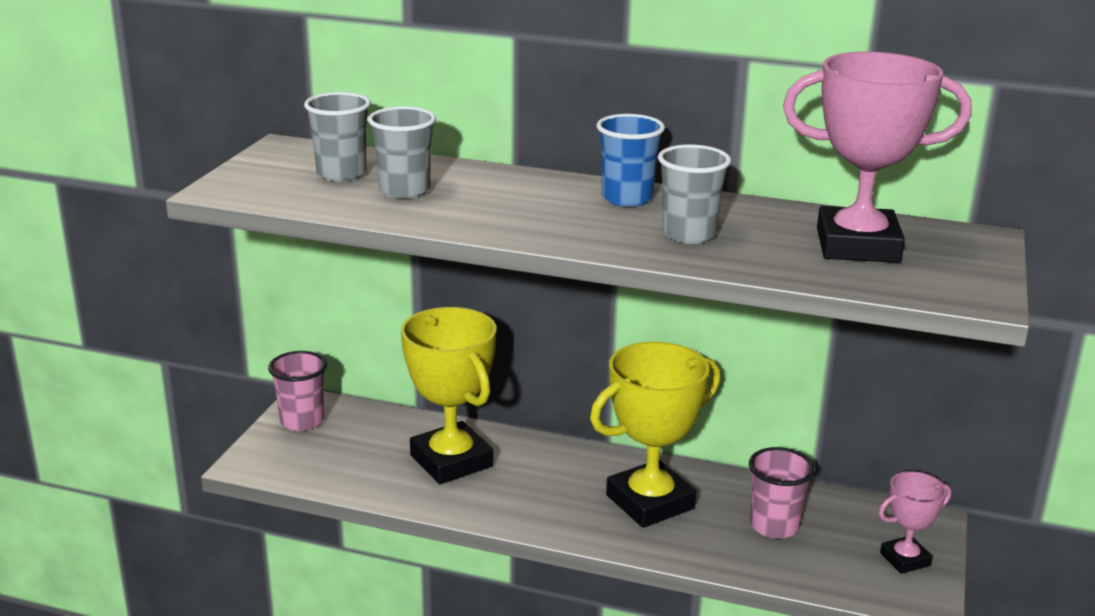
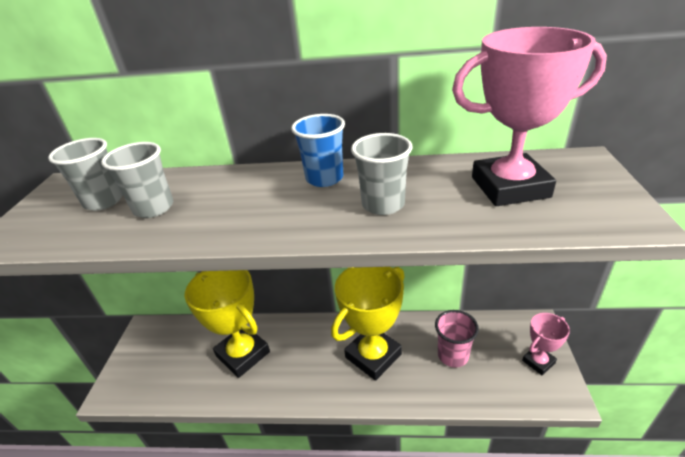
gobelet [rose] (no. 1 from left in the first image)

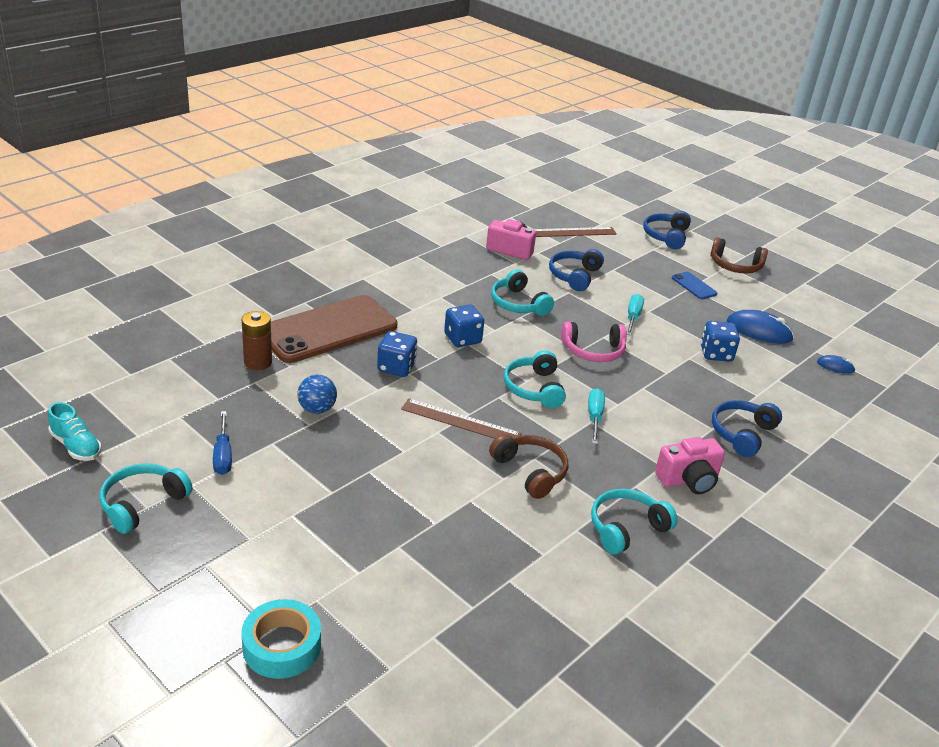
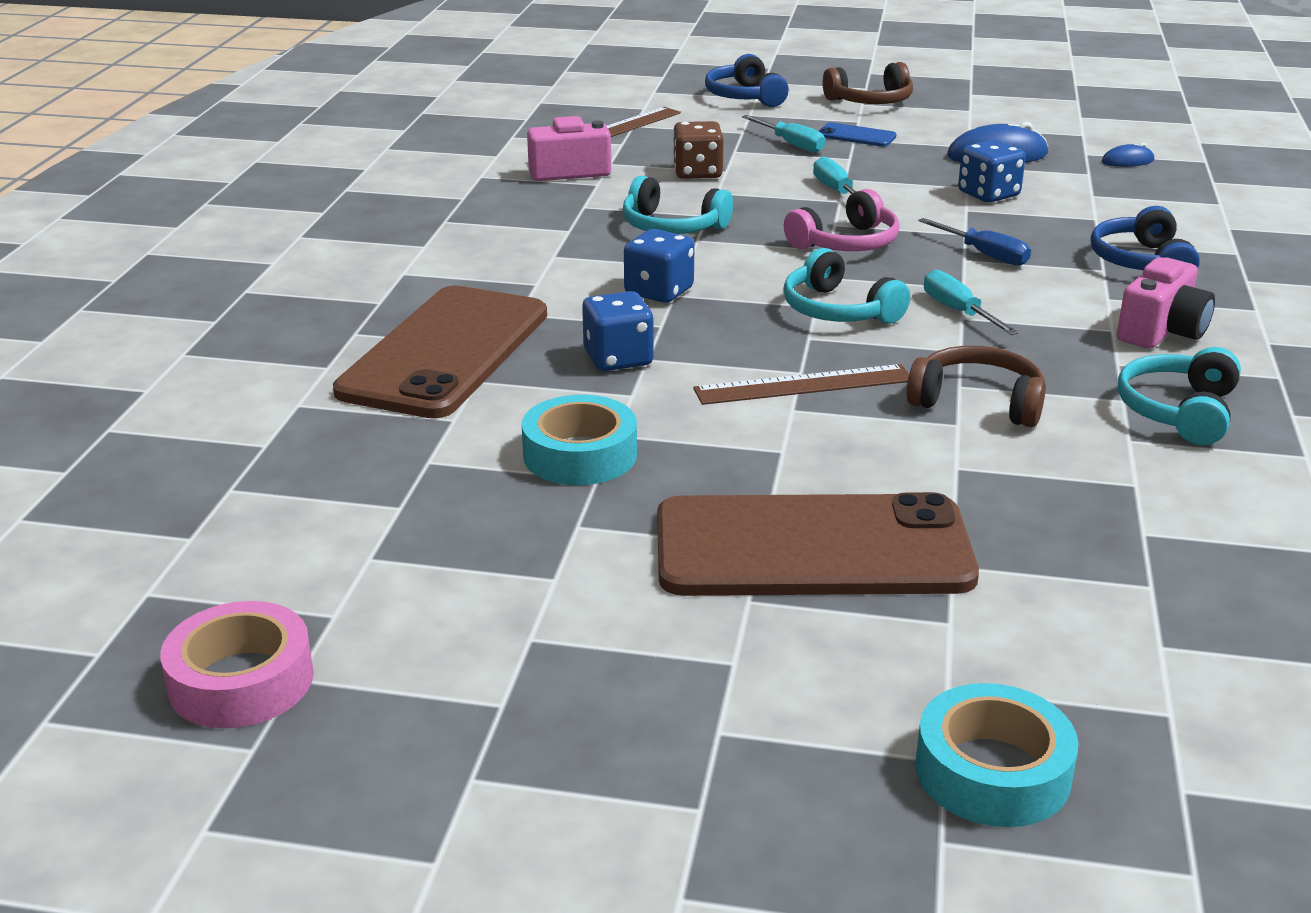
casque audio [turquoise] (no. 1 from left in the first image); pile [marron]; téléphone [marron] (no. 2 from left); tournevis [turquoise] (no. 1 from left); tournevis [bleu]; ruban adhésif [rose]; ruban adhésif [turquoise] (no. 1 from left); dé [marron]

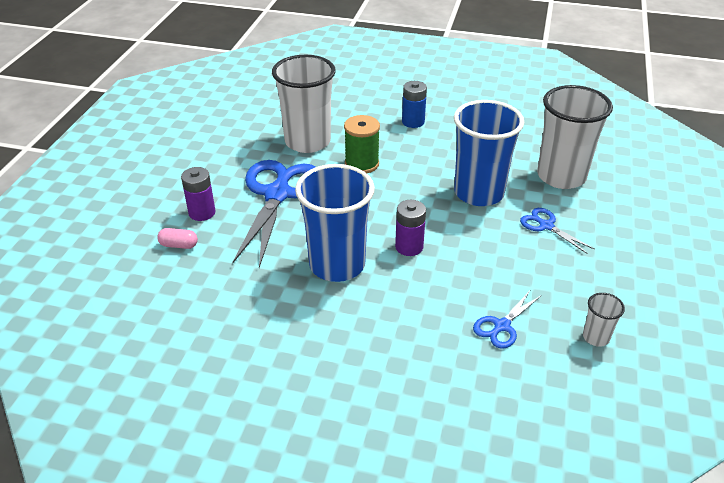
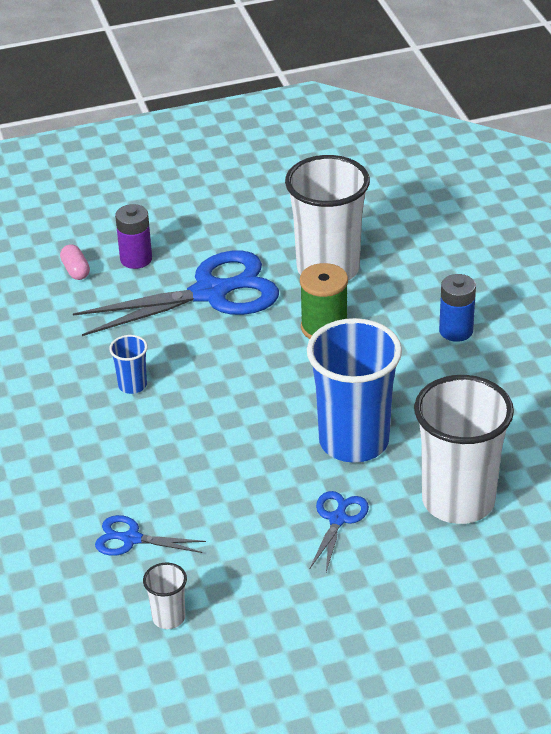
pile [violet] (no. 2 from left in the first image); gobelet [bleu] (no. 1 from left)

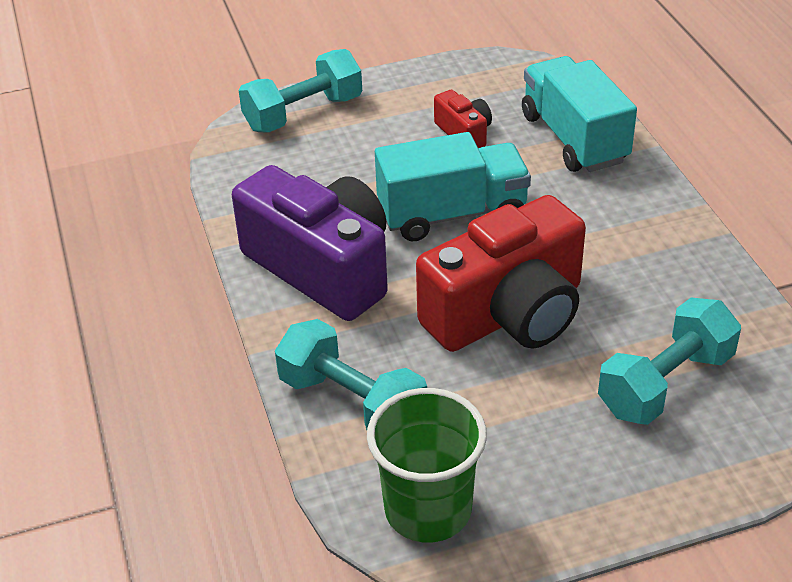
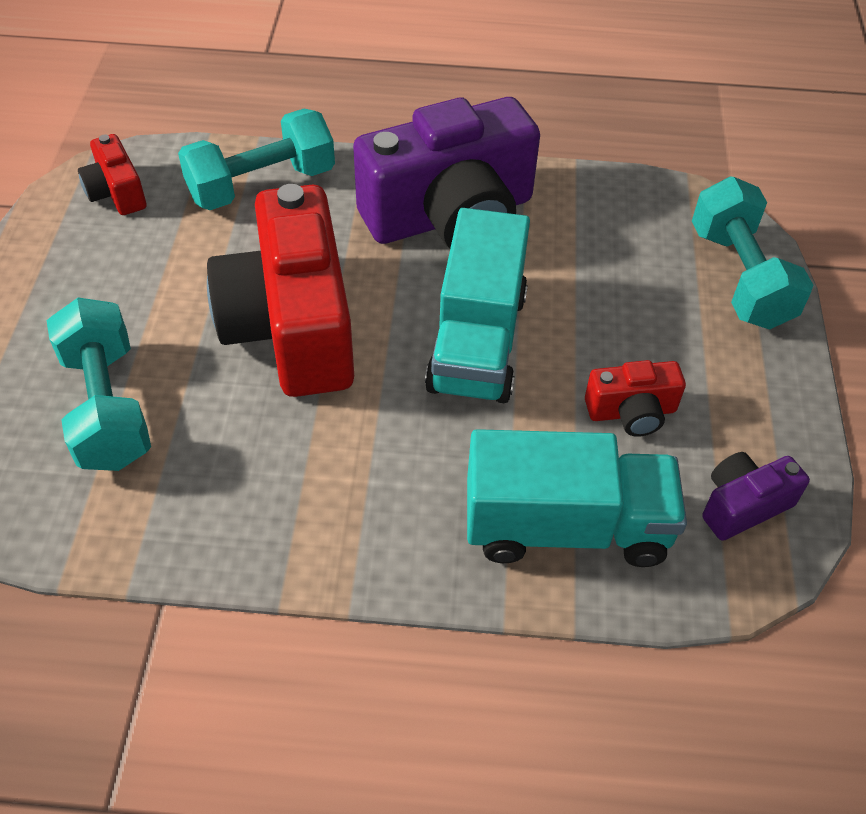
appareil photo [violet] (no. 2 from left); appareil photo [rouge] (no. 1 from left)

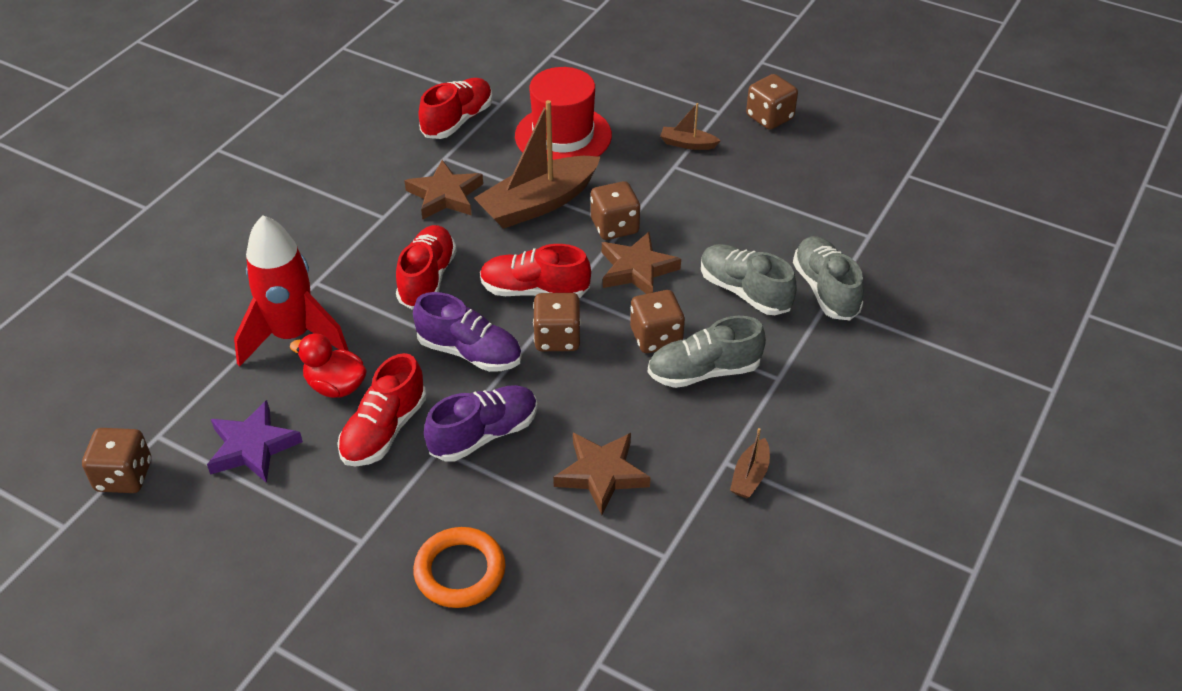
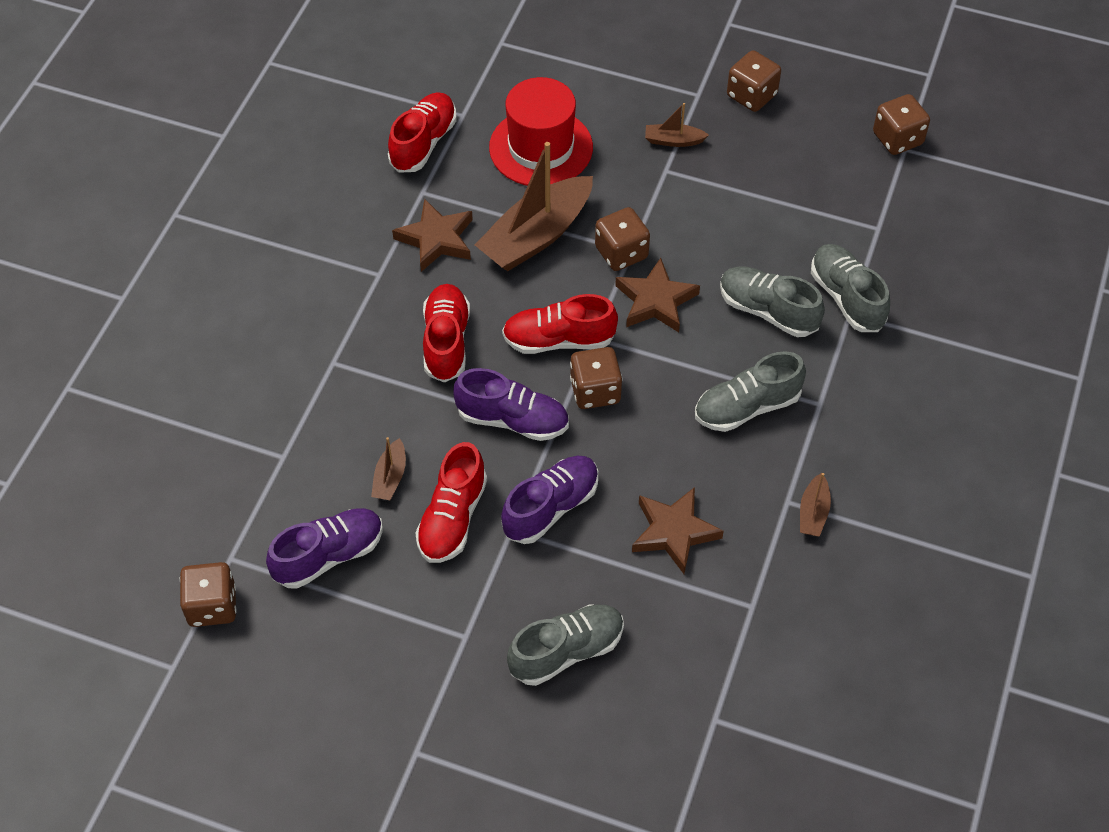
fusée [rouge]; dé [marron] (no. 5 from left); chaussure [violet] (no. 1 from left); bateau [marron] (no. 1 from left); chaussure [gris] (no. 1 from left)

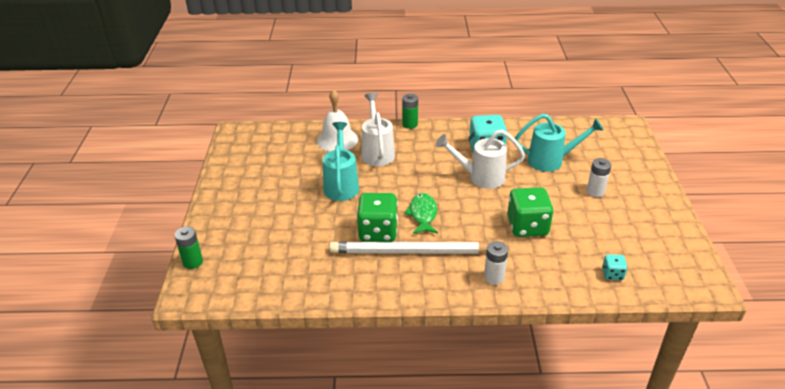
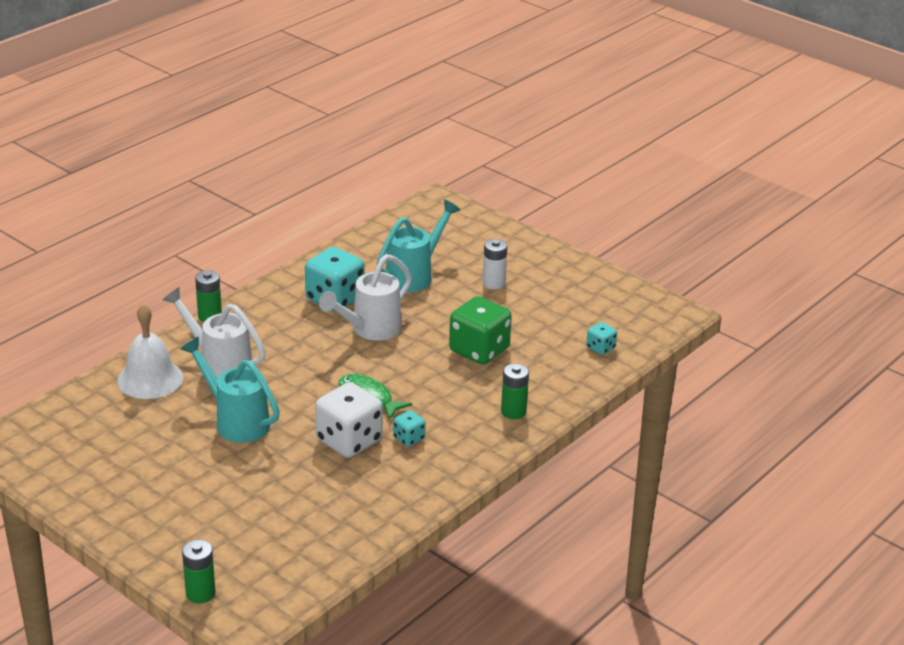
dé [turquoise] (no. 2 from left); dé [blanc]; pile [vert] (no. 3 from left)

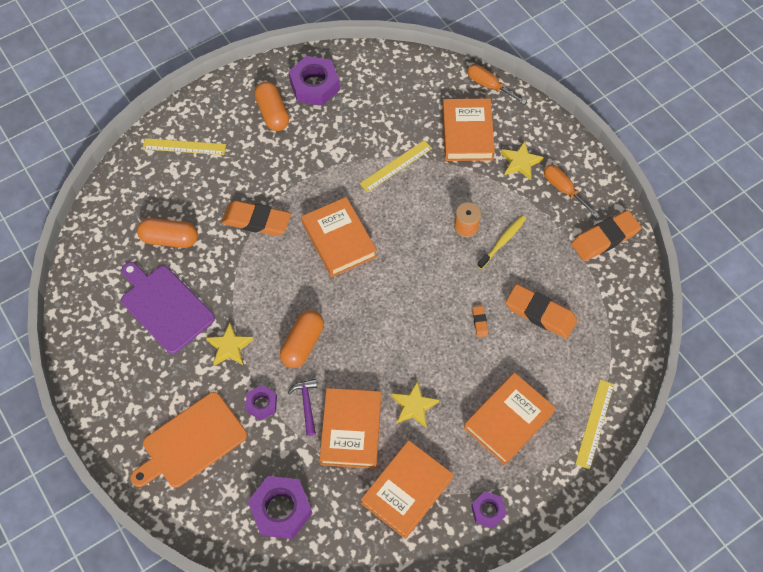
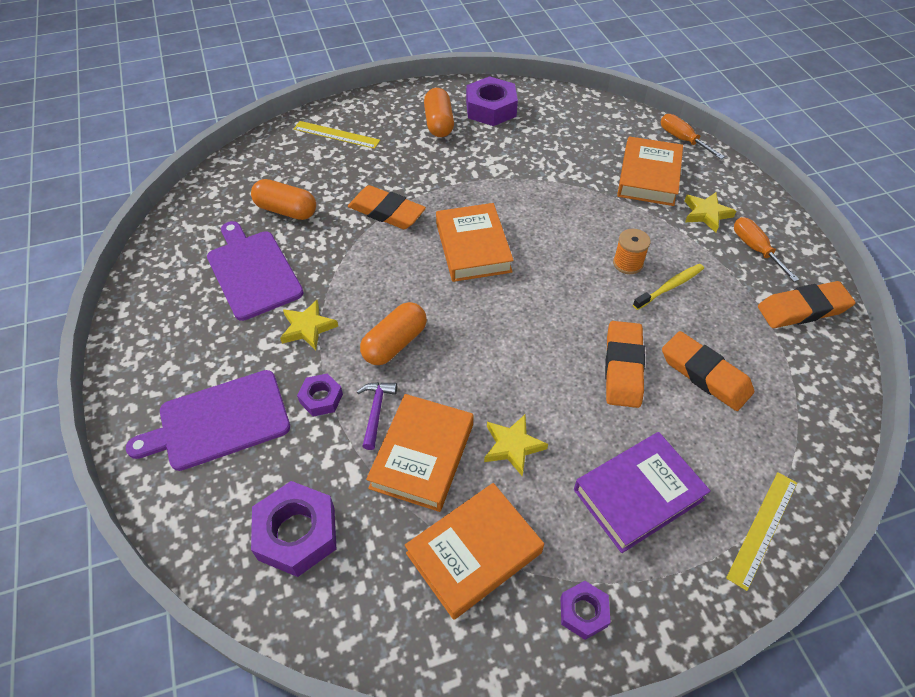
règle [jaune] (no. 2 from left in the first image); planche à découper [violet] (no. 1 from left); livre [violet]; gomme [orange] (no. 2 from left)

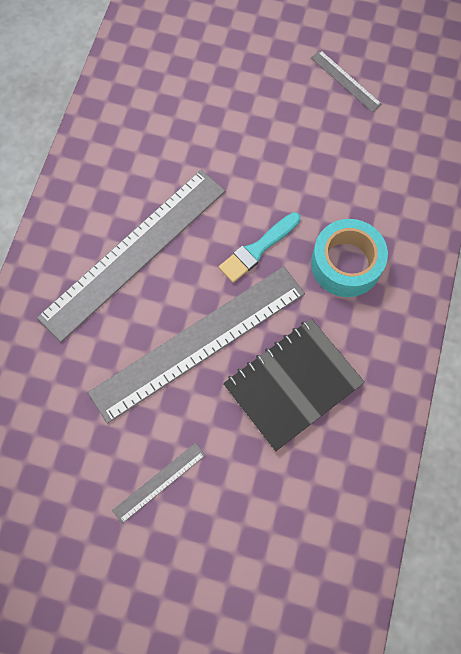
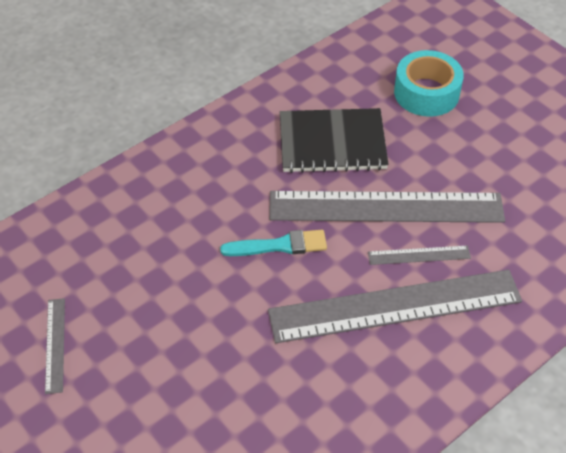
règle [gris] (no. 4 from left); ruban adhésif [turquoise]

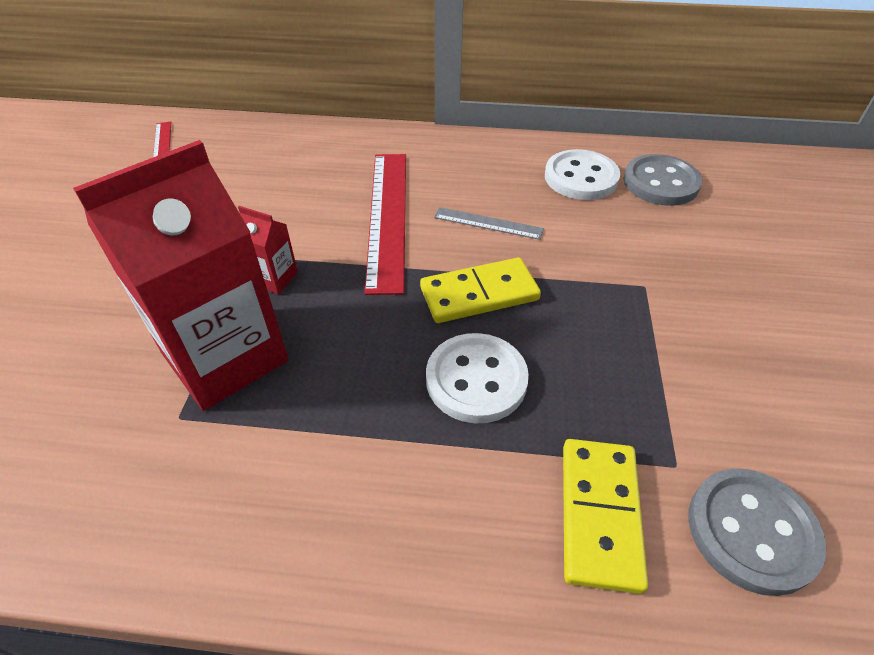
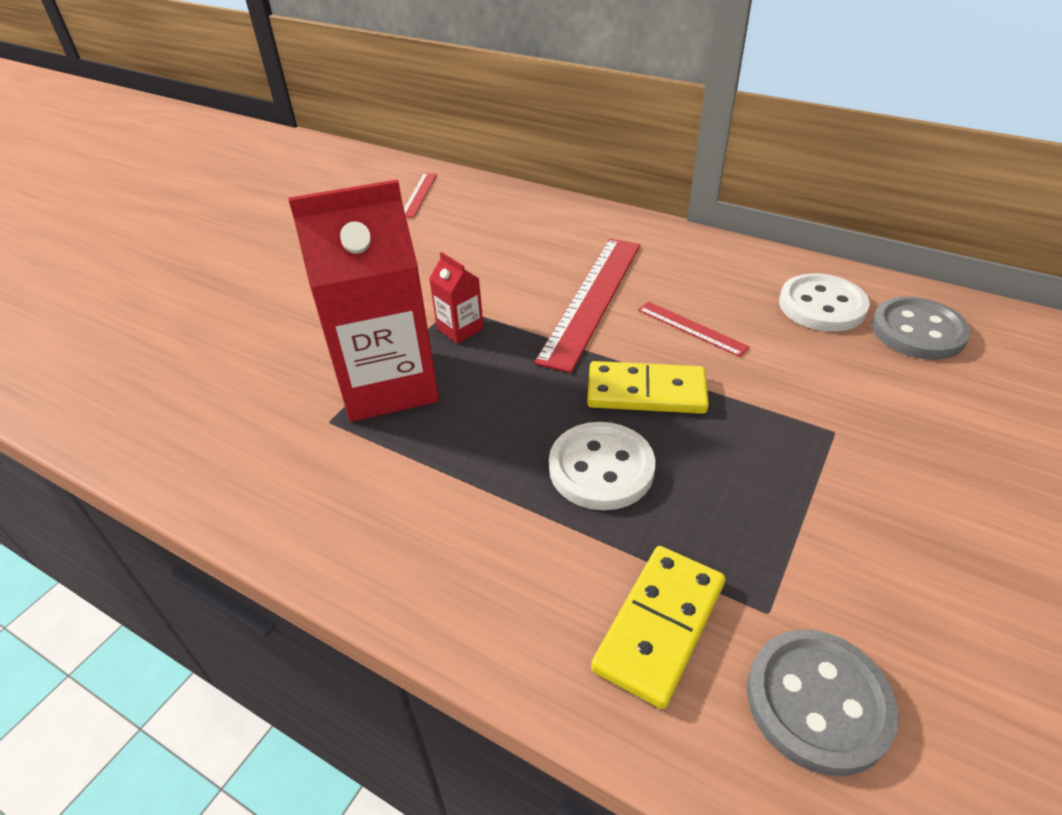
règle [rouge] (no. 3 from left)

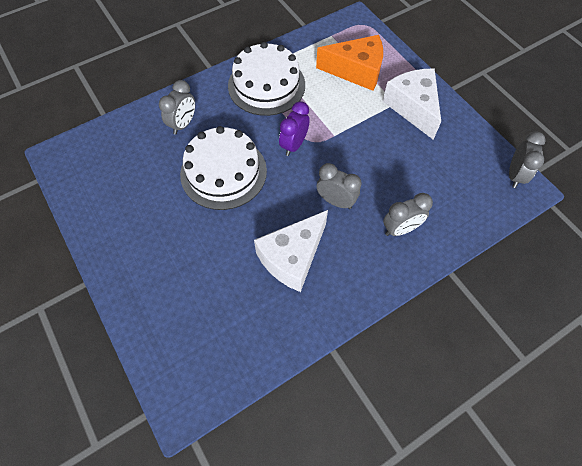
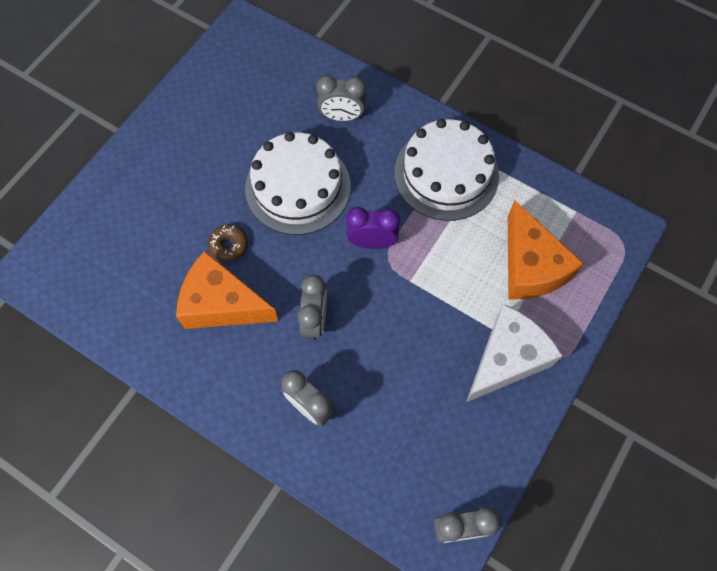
beignet [marron]; fromage [orange] (no. 1 from left)

